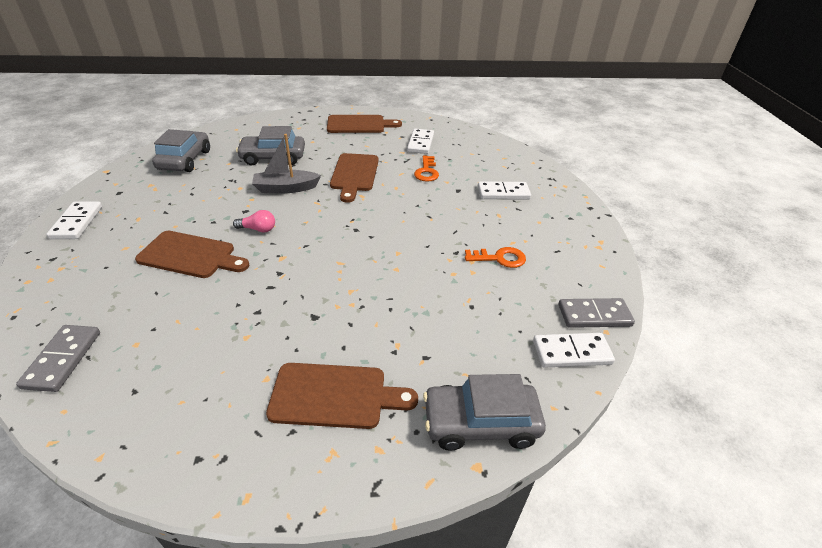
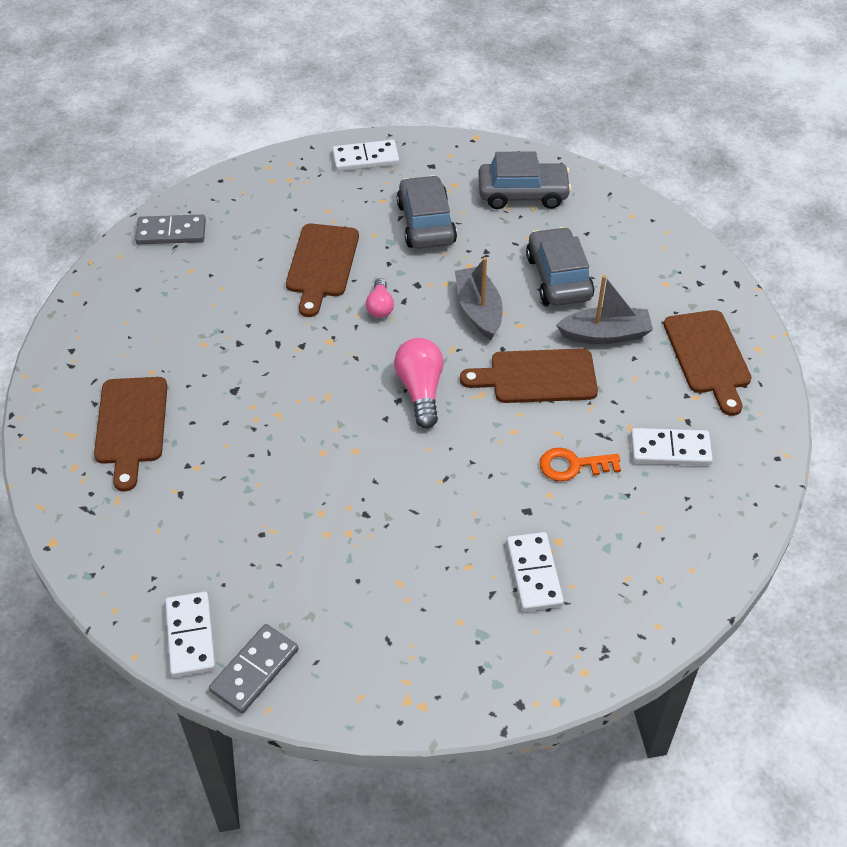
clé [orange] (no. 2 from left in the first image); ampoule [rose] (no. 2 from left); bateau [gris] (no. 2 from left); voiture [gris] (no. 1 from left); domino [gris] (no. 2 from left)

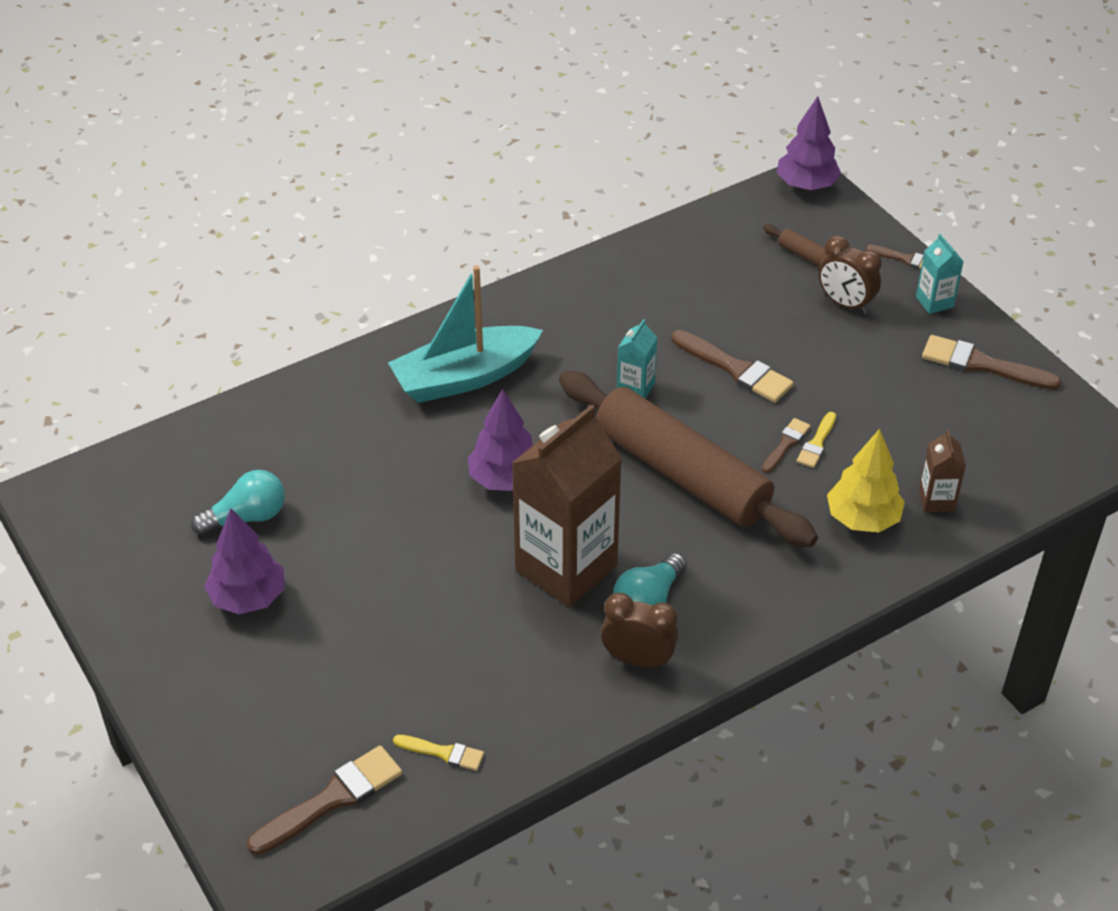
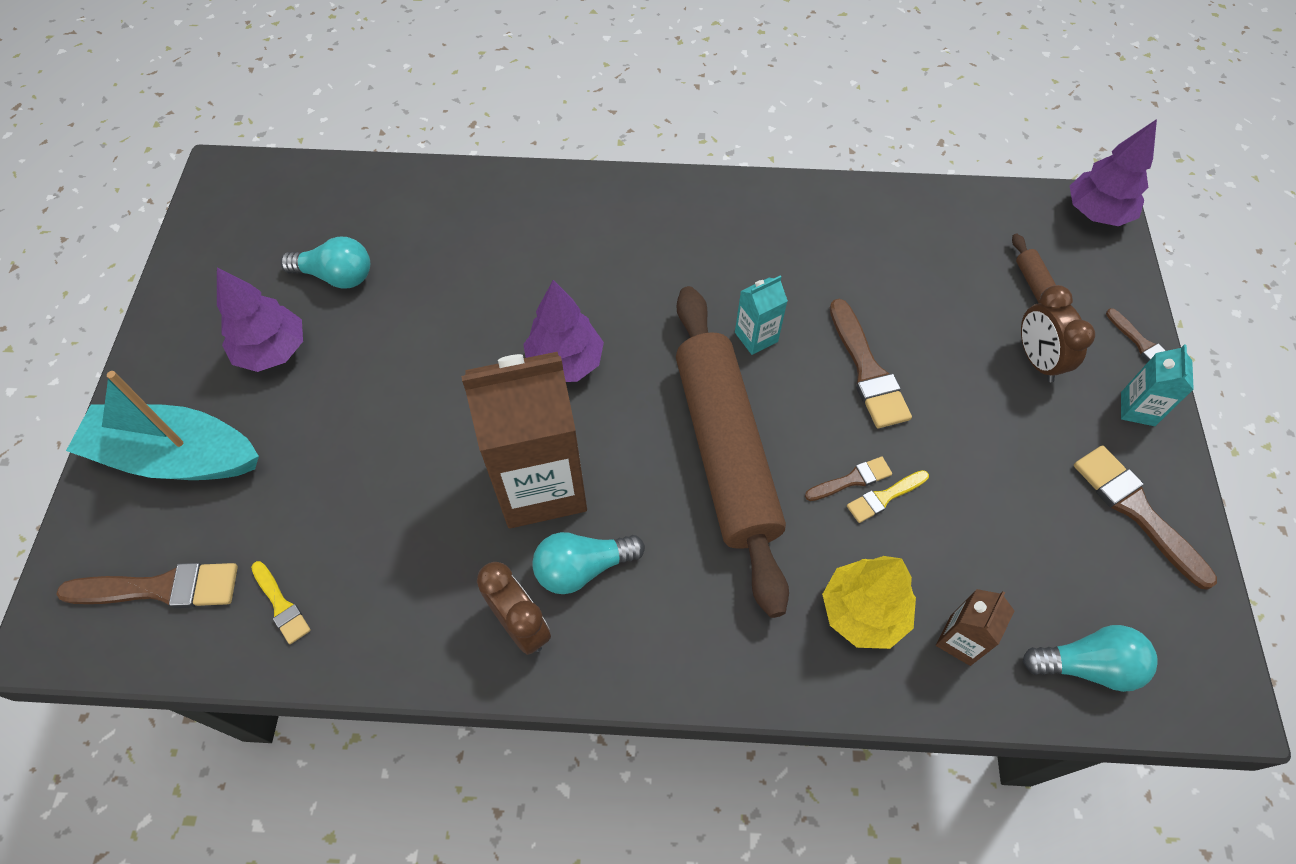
ampoule [turquoise] (no. 3 from left); bateau [turquoise]

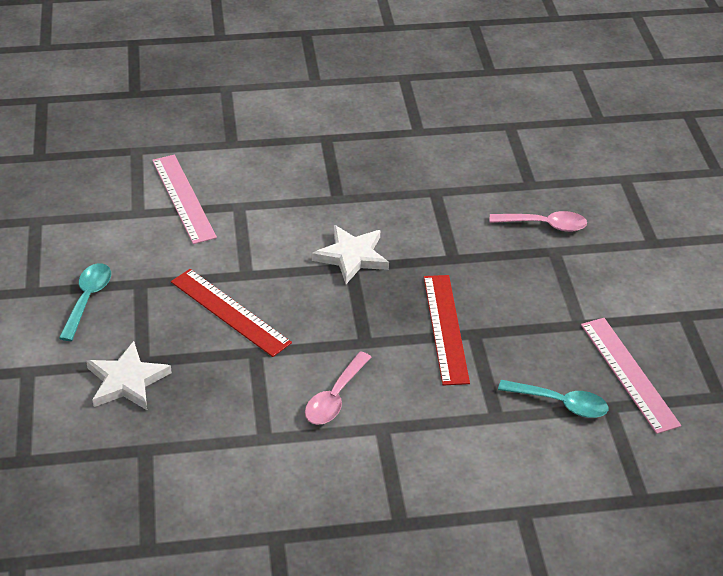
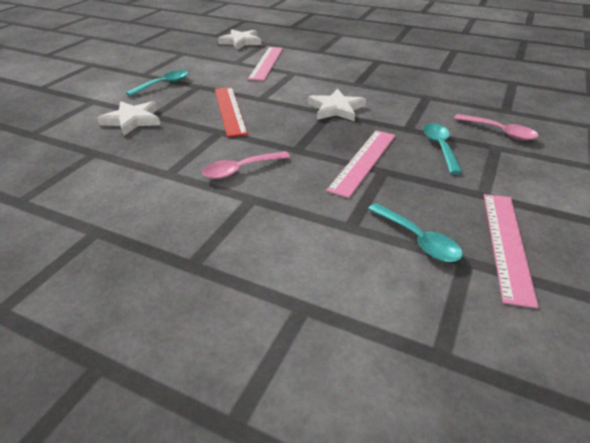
étoile [blanc] (no. 2 from left); cuillère [turquoise] (no. 3 from left); règle [rose] (no. 2 from left)

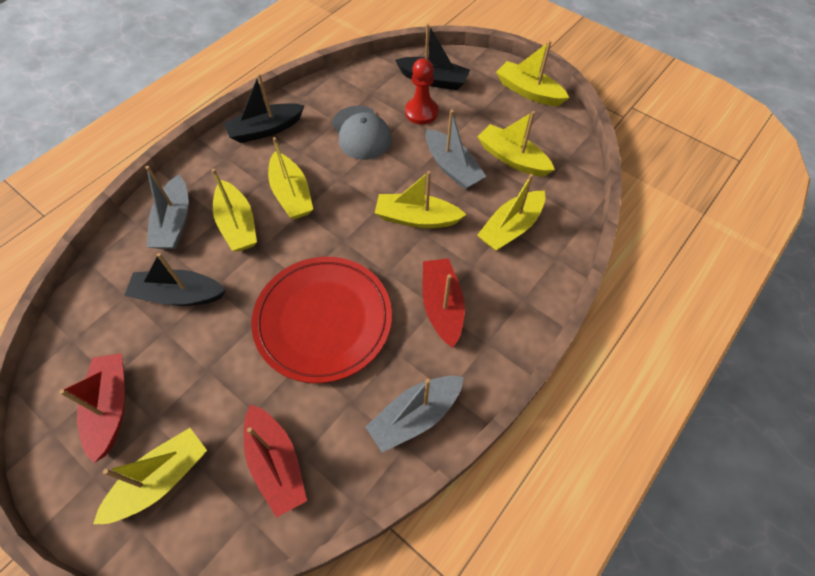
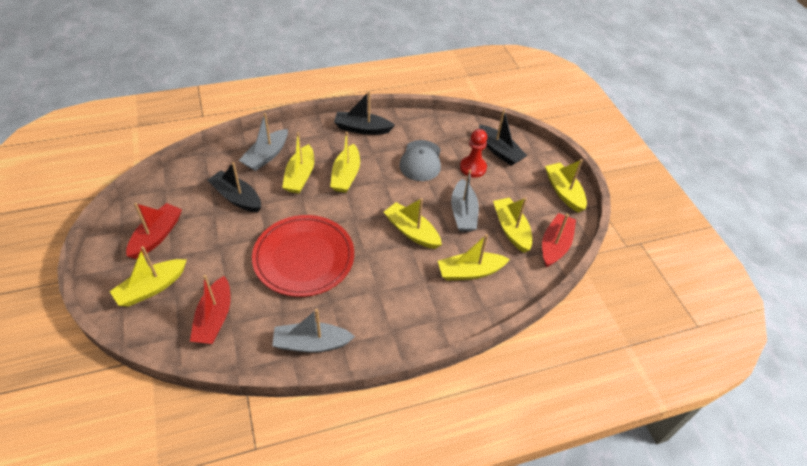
bateau [rouge] (no. 3 from left); bateau [jaune] (no. 1 from left)

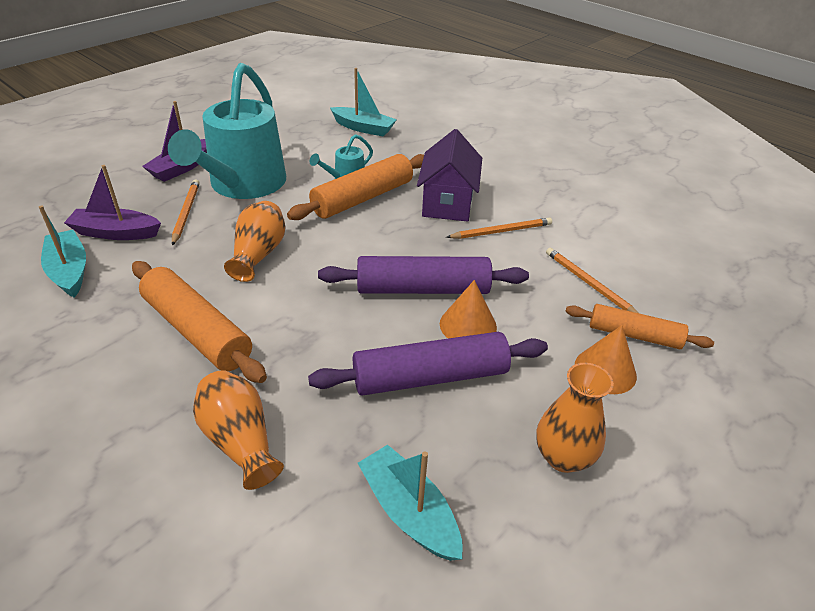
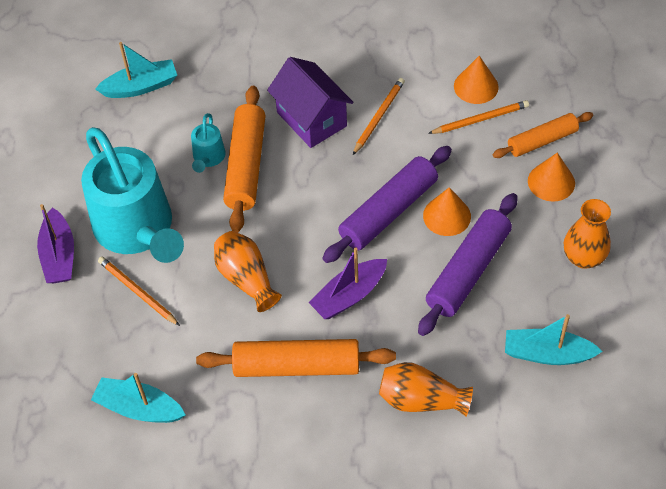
cône [orange] (no. 2 from left); bateau [violet] (no. 2 from left); crayon [orange] (no. 3 from left)

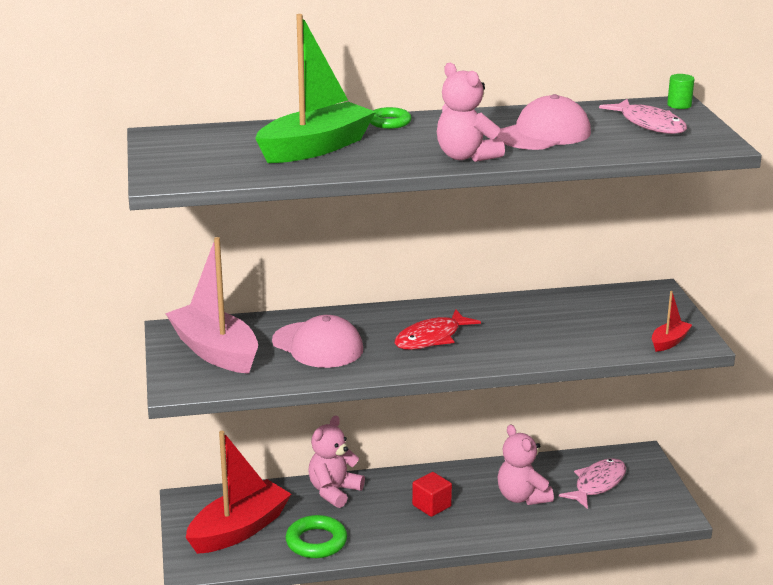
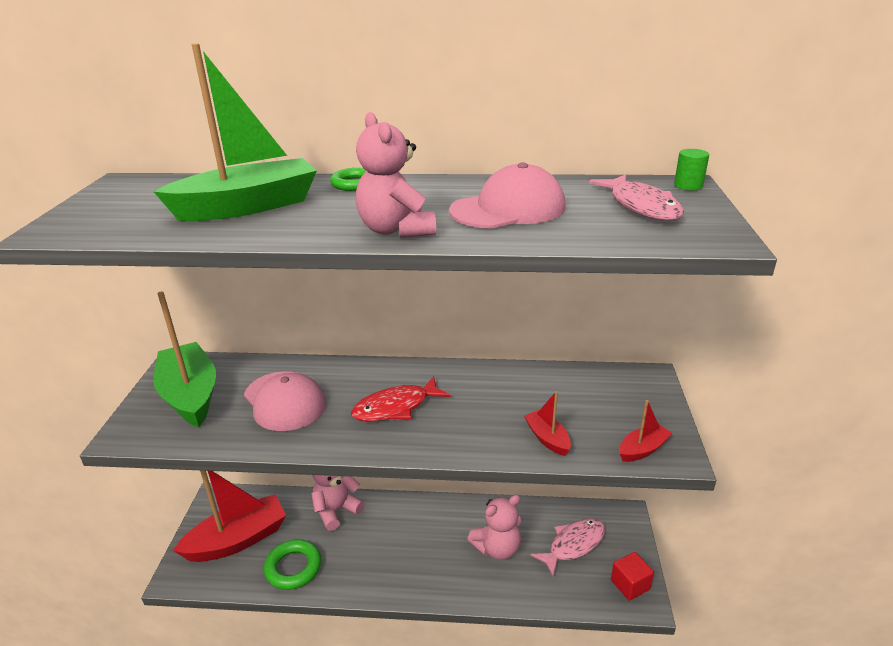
bateau [rouge] (no. 2 from left); cube [rouge]; bateau [vert] (no. 1 from left); ours en peluche [rose] (no. 3 from left)

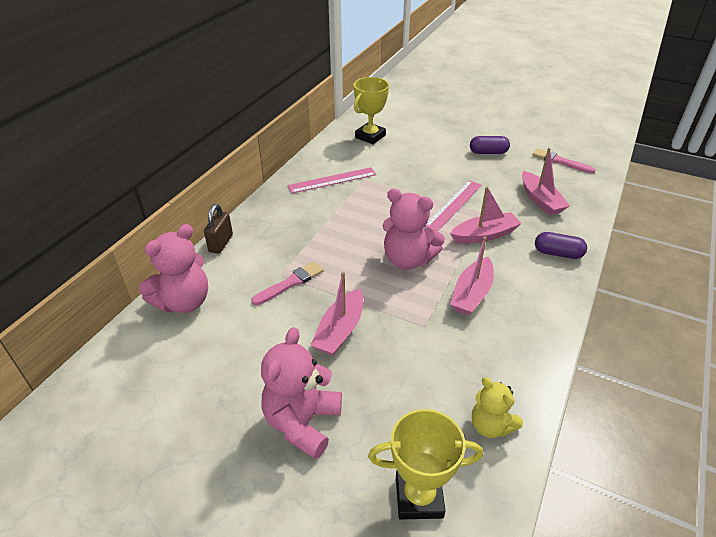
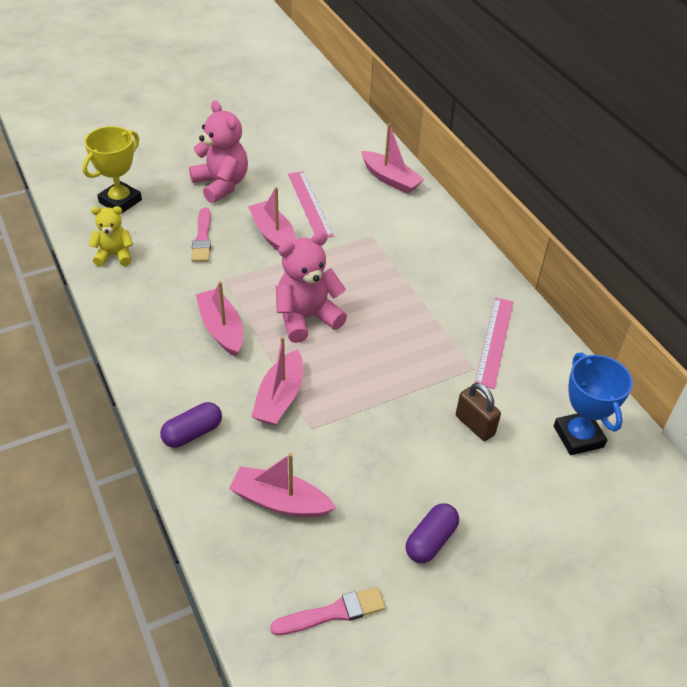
cadenas [marron]; pinceau [rose] (no. 1 from left); règle [rose] (no. 1 from left); bateau [rose] (no. 5 from left); trophée [bleu]

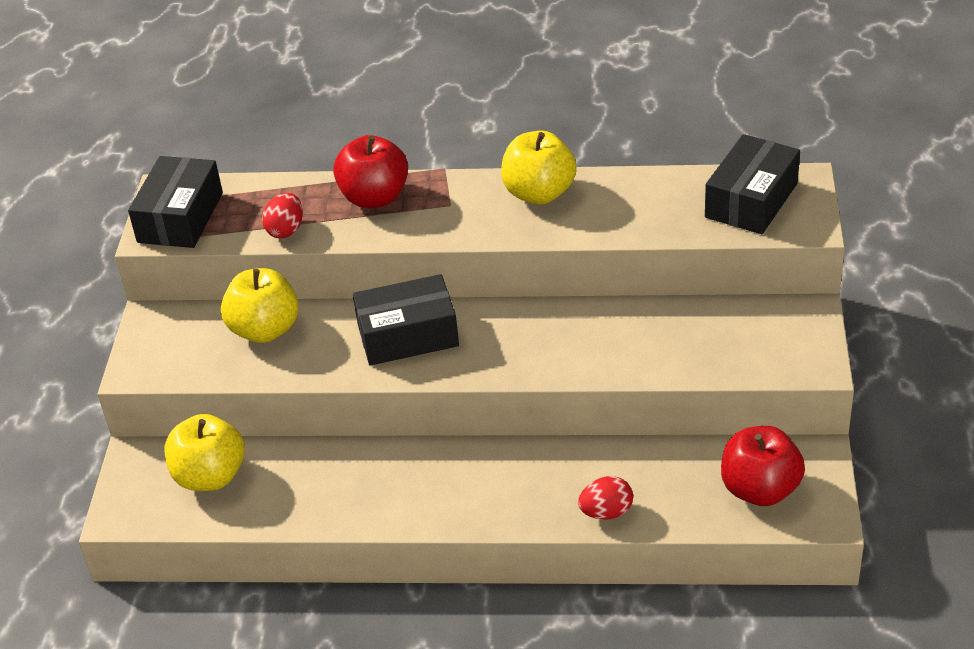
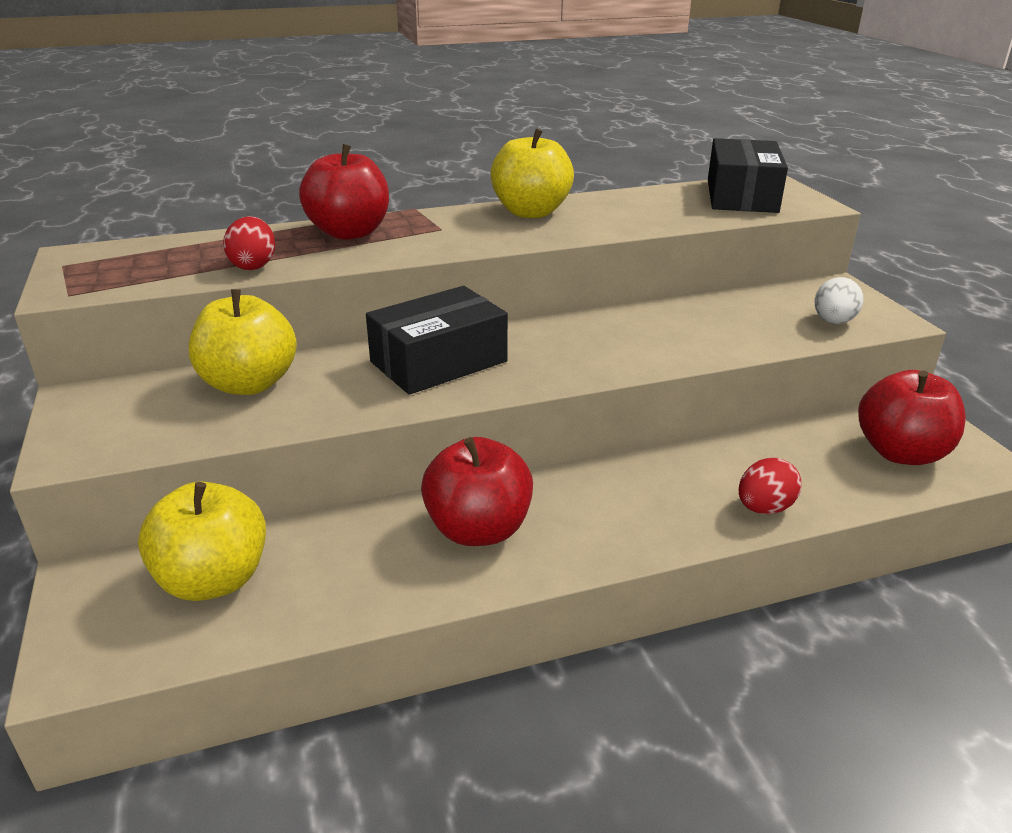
boîte [noir] (no. 1 from left in the first image); pomme [rouge] (no. 2 from left); œuf [blanc]

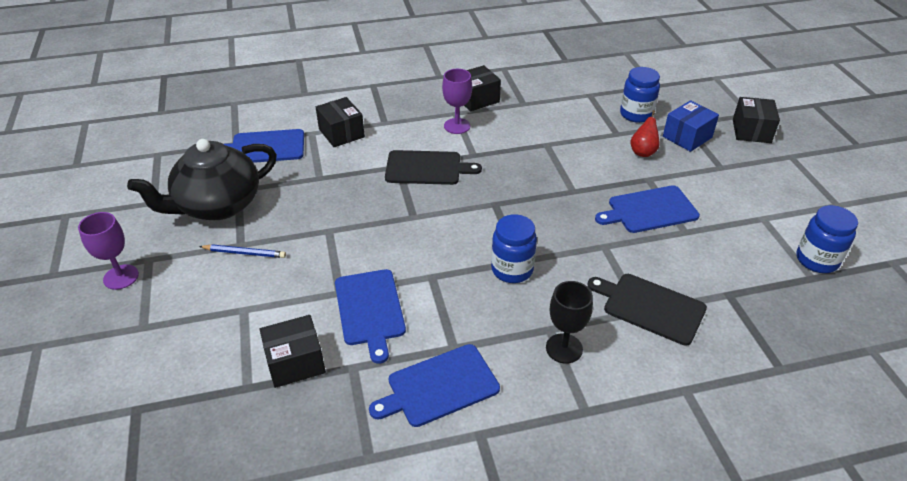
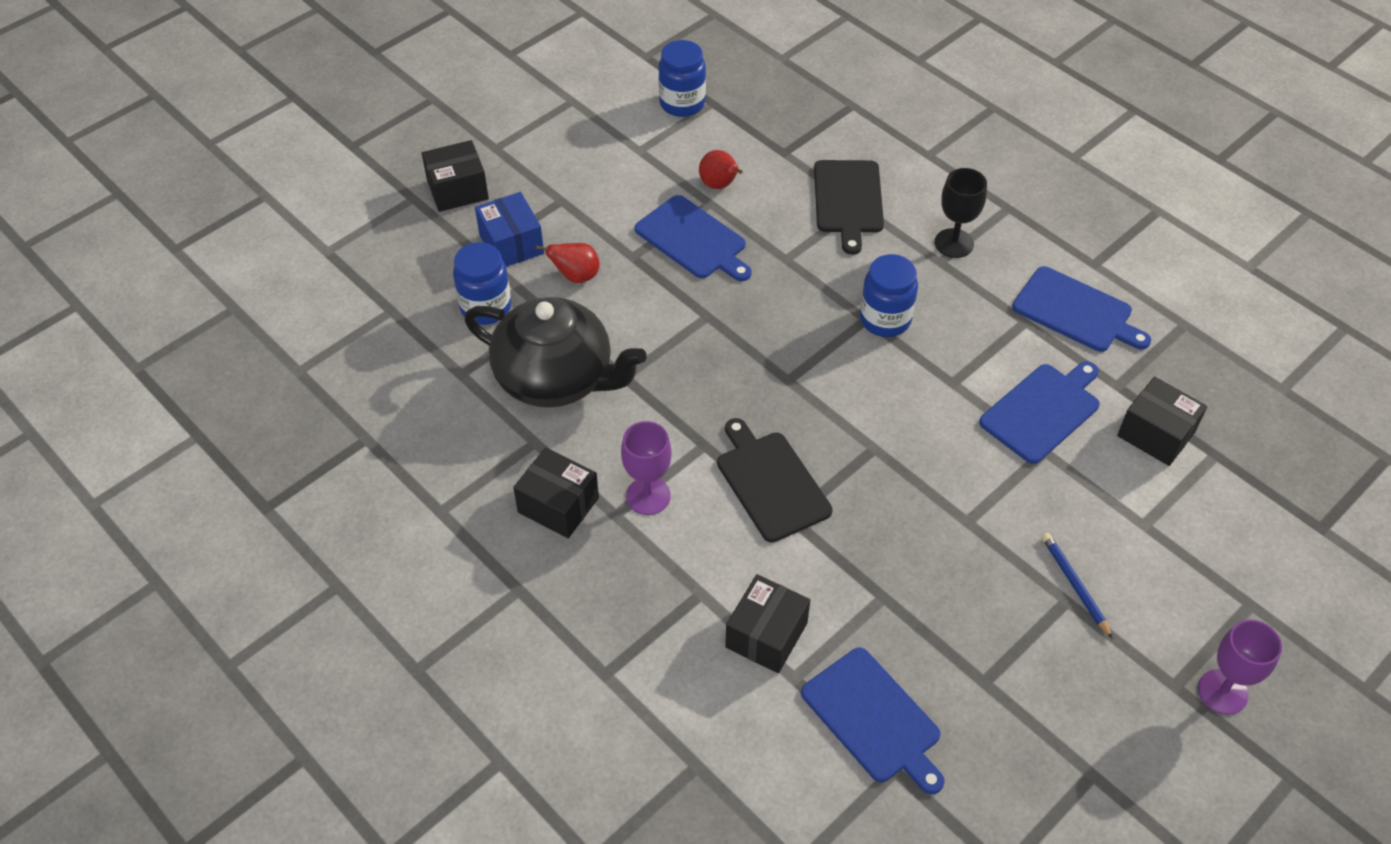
poire [rouge] (no. 2 from left); théière [noir]; boîte [bleu]

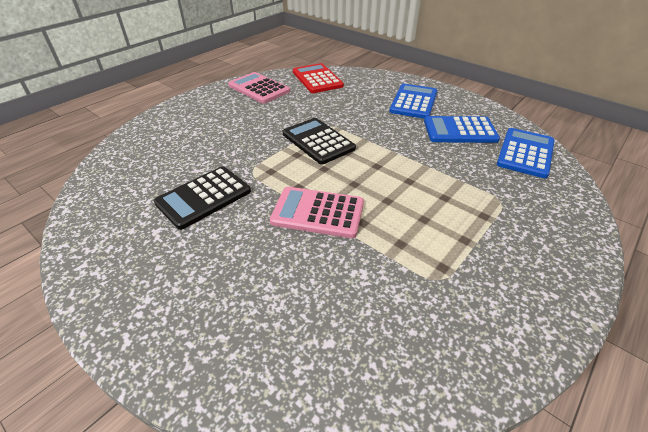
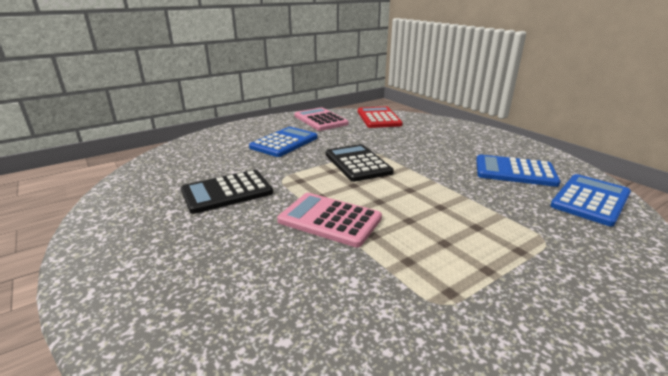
calculatrice [bleu] (no. 1 from left)

